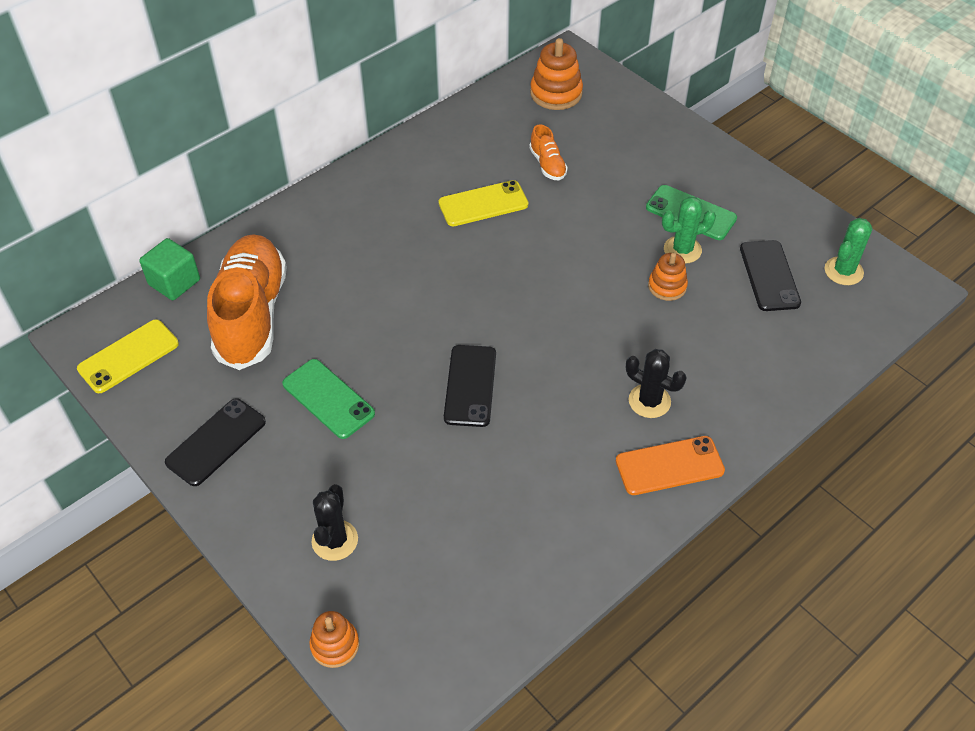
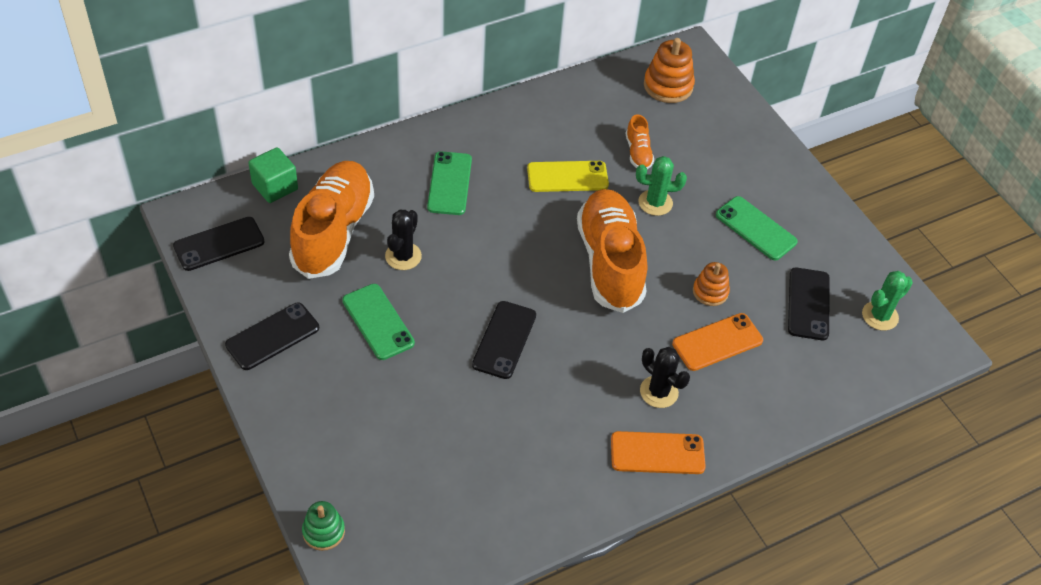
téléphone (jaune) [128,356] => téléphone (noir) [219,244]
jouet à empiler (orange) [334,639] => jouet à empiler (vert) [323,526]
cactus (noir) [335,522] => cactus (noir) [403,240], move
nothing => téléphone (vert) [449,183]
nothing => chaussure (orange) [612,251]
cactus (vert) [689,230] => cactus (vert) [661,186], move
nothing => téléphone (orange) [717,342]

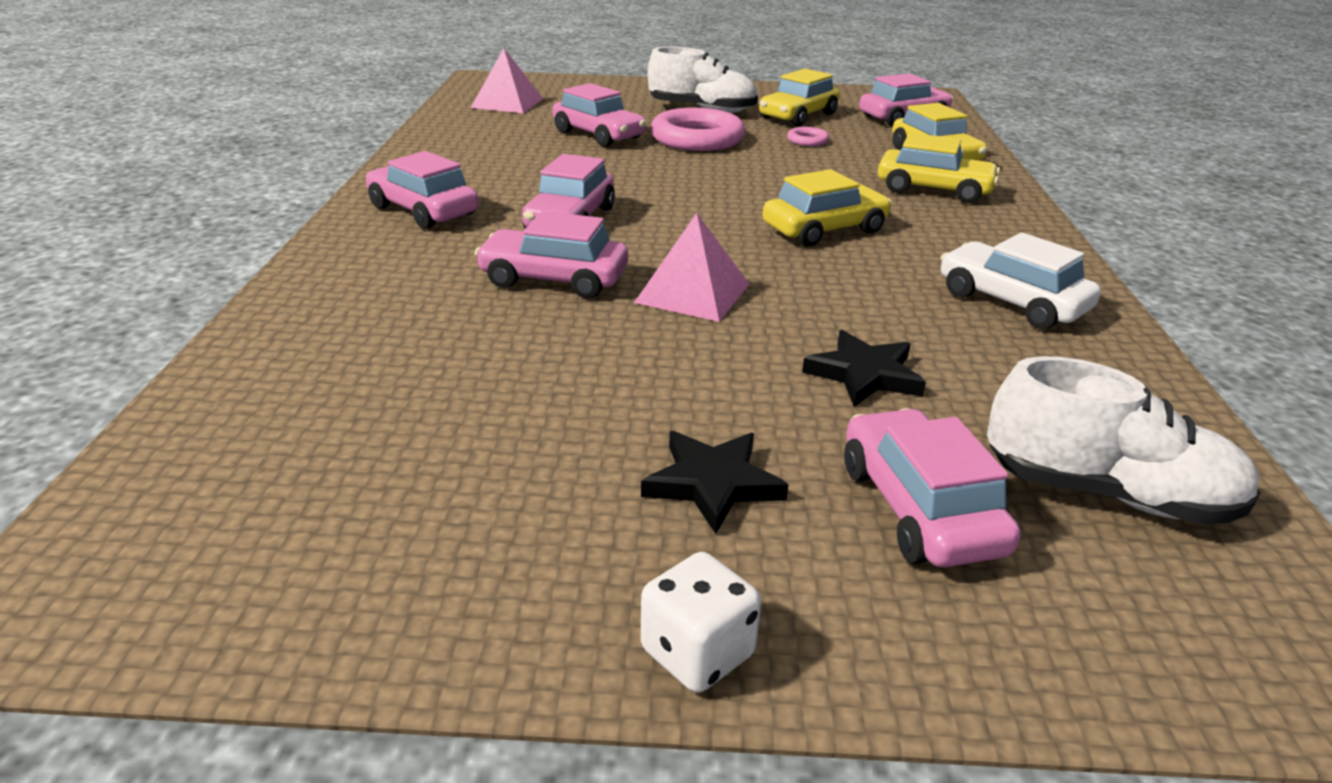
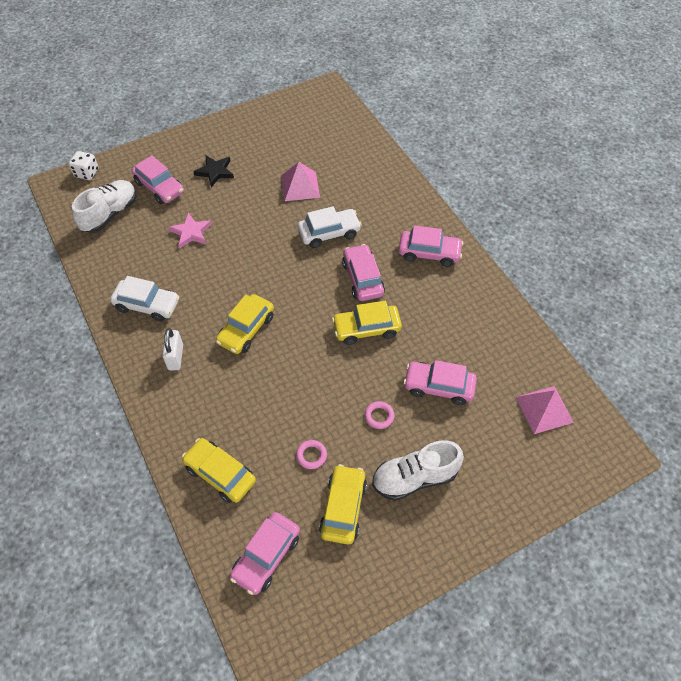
dé (blanc) [701,622] => dé (blanc) [84,165], move
chaussure (blanc) [1124,440] => chaussure (blanc) [104,206], 135 degrees clockwise
nothing => cadenas (blanc) [172,349]
étoile (noir) [864,368] => étoile (rose) [190,230]
pyramide (rose) [691,267] => pyramide (rose) [300,181], move
voiture (rose) [551,254] => voiture (blanc) [330,227]
voiture (jaune) [939,168] => voiture (jaune) [367,323], move
anneau (rose) [698,129] => anneau (rose) [380,415], x0.45

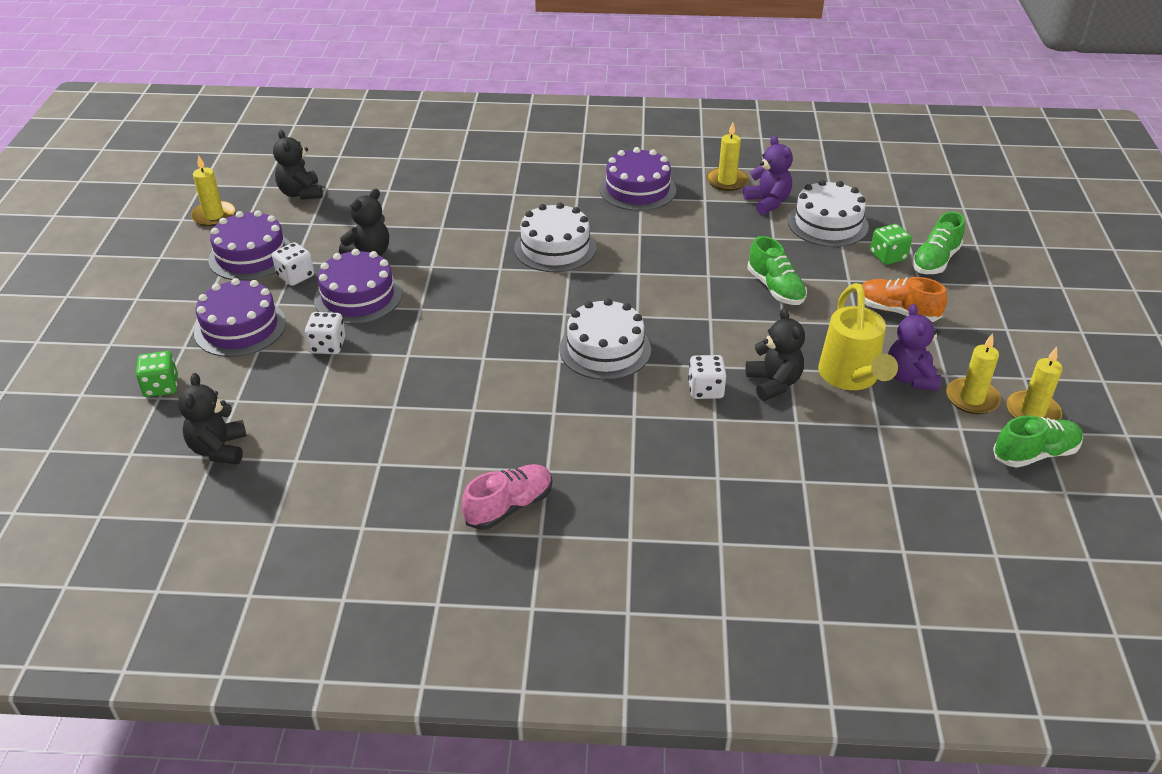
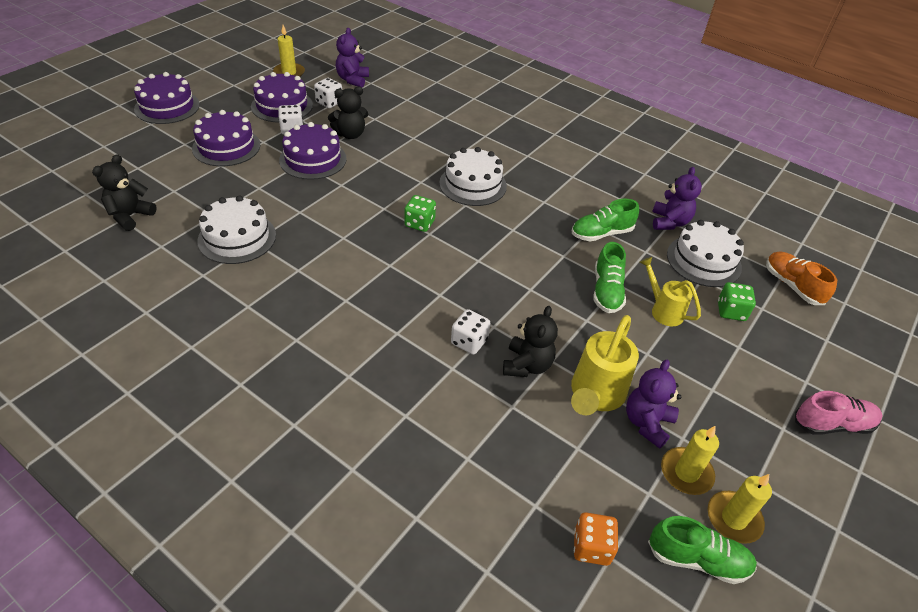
gâteau (violet) [638,179] => gâteau (violet) [167,98], move
gâteau (blanc) [605,339] => gâteau (blanc) [236,229], move
dé (blanc) [325,333] => dé (blanc) [328,93], move
ours en peluche (noir) [298,165] => ours en peluche (violet) [352,57]
dé (vert) [157,374] => dé (vert) [420,213], move
chaussure (vert) [938,243] => chaussure (vert) [605,220], move
nothing => dé (orange) [596,539]
nothing => arrosoir (jaune) [670,291]
chaussure (orange) [904,299] => chaussure (orange) [801,278], move
chaussure (rose) [507,497] => chaussure (rose) [839,413], move
bougie (jaune) [727,156] => nothing

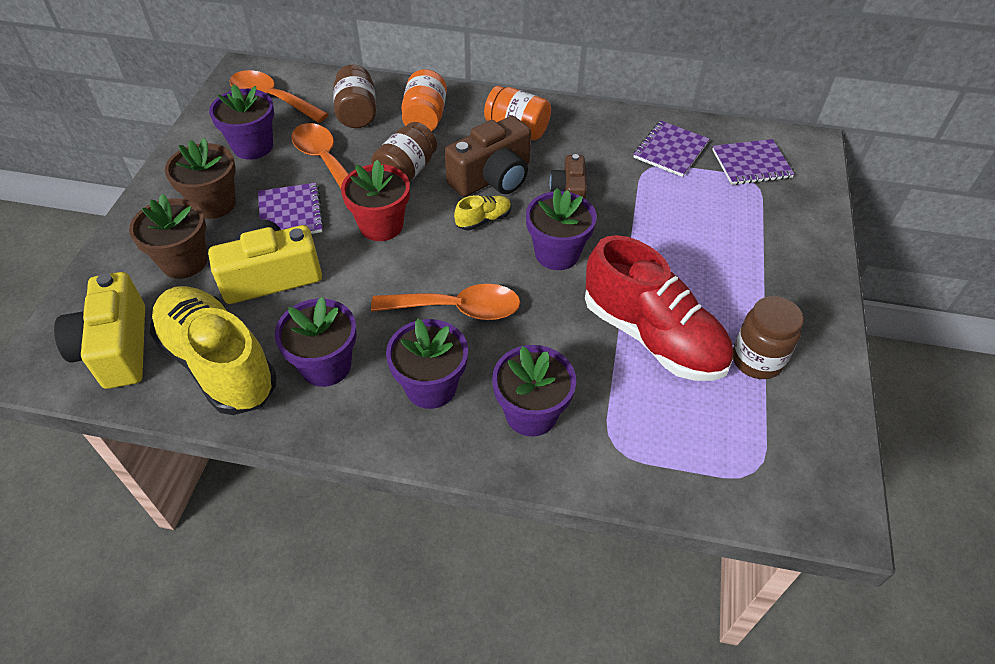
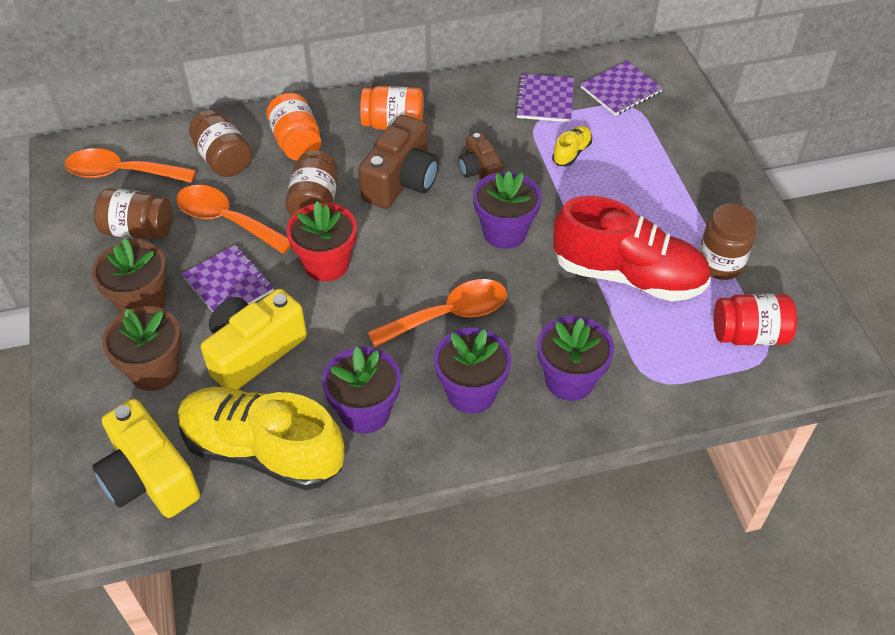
pot de fleurs (violet) [241,122] => bocal (marron) [133,214]
chaussure (jaune) [482,212] => chaussure (jaune) [572,146], move
nothing => bocal (rouge) [755,320]

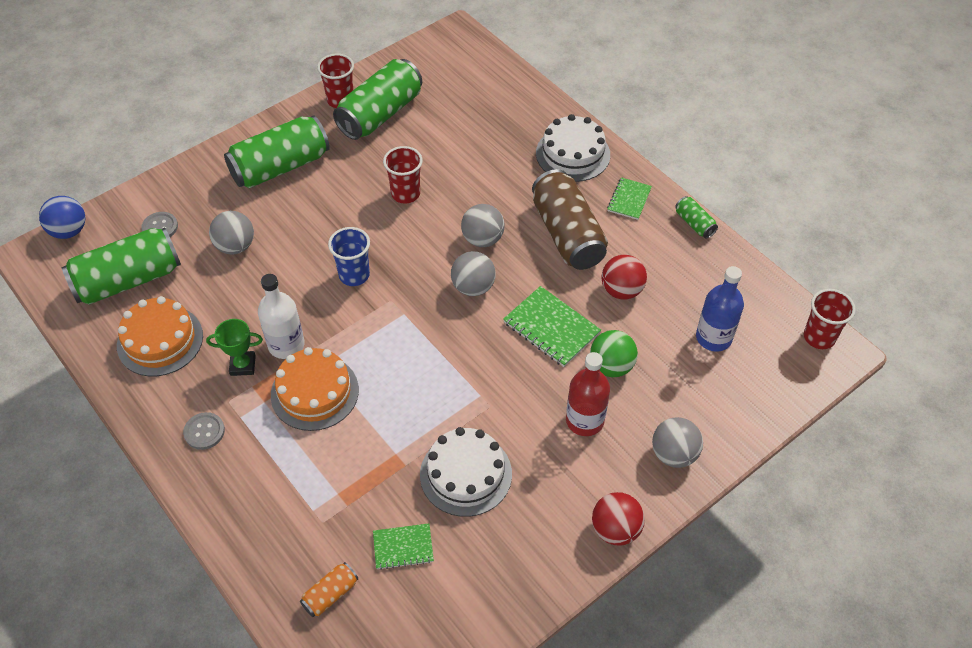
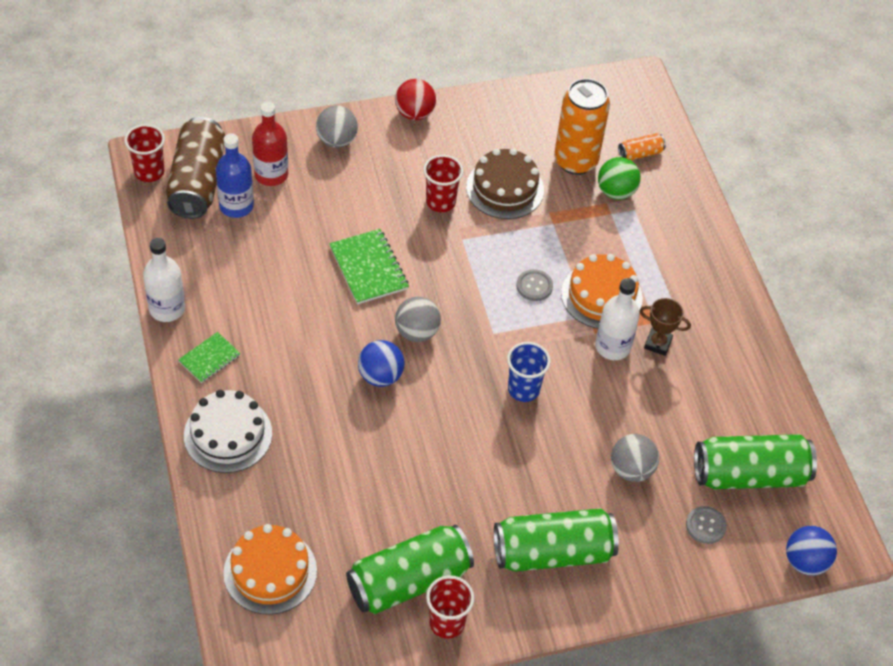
canette (vert) [696,217] => bouteille (blanc) [164,280]
canette (marron) [570,219] => canette (marron) [195,168], move
gâteau (orange) [160,336] => gâteau (orange) [270,569], move
bouteille (rouge) [588,394] => bouteille (rouge) [270,144], move
balle (gris) [483,225] => balle (bleu) [381,363]
gobelet (rouge) [403,175] => gobelet (rouge) [443,183], move
gâteau (blanc) [466,472] => gâteau (marron) [505,183]
bouton (gris) [204,431] => bouton (gris) [534,285], move
carnet (vert) [403,546] => canette (orange) [582,126]
balle (vert) [614,353] => balle (vert) [619,178], move
trophée (vert) [234,347] => trophée (marron) [665,327]
balle (rouge) [624,277] => nothing

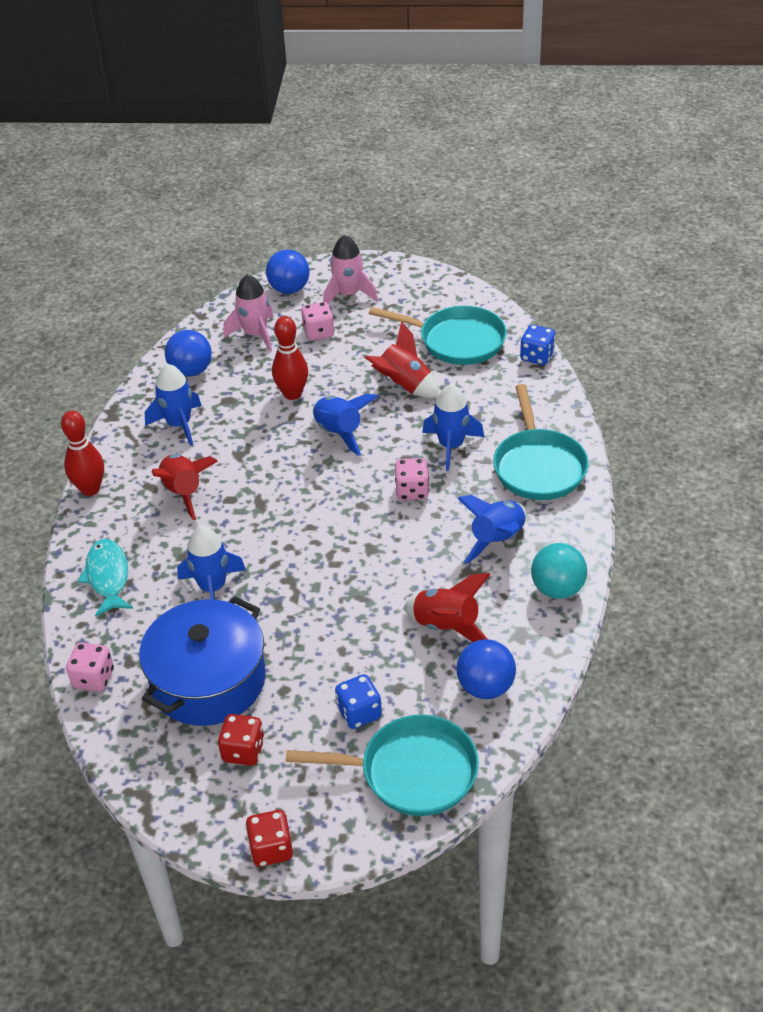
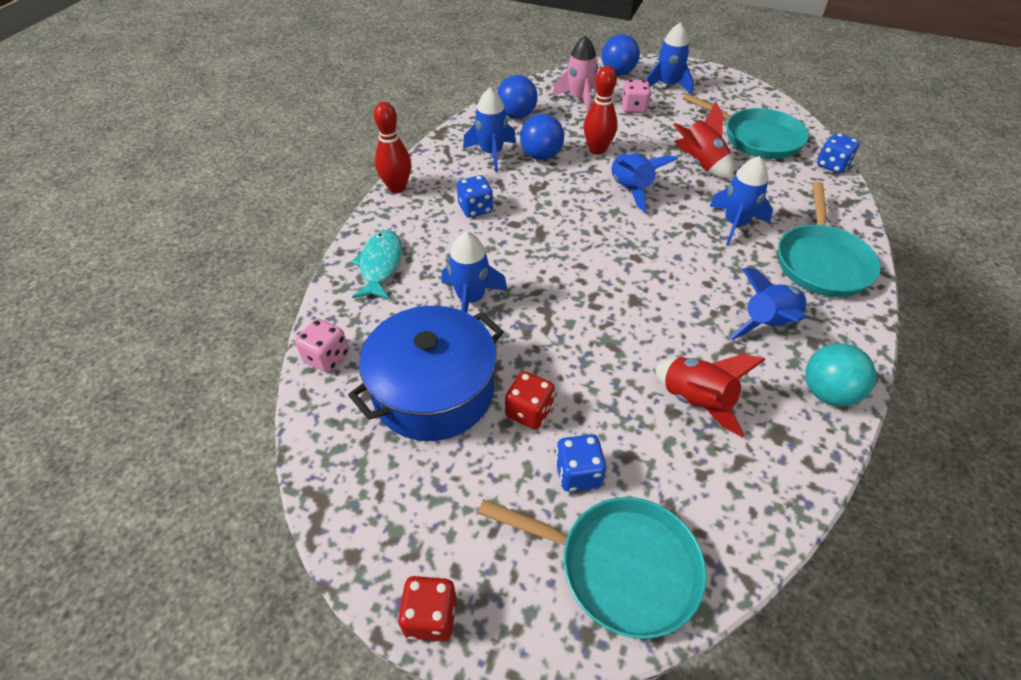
fusée (rouge) [184,487] => dé (bleu) [475,196]
dé (rouge) [241,740] => dé (rouge) [530,400], move
balle (bleu) [486,669] => balle (bleu) [542,137], move
fusée (rose) [350,269] => fusée (bleu) [670,59]
dé (rose) [412,479] => nothing

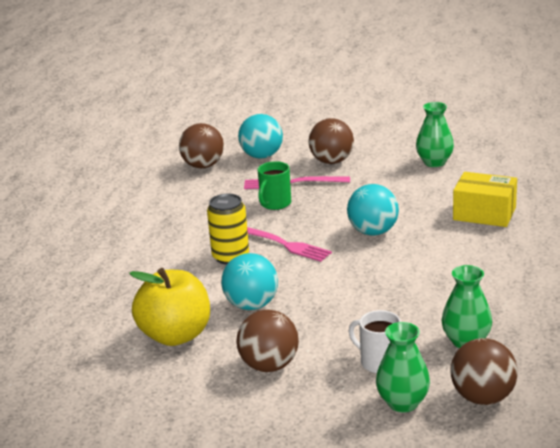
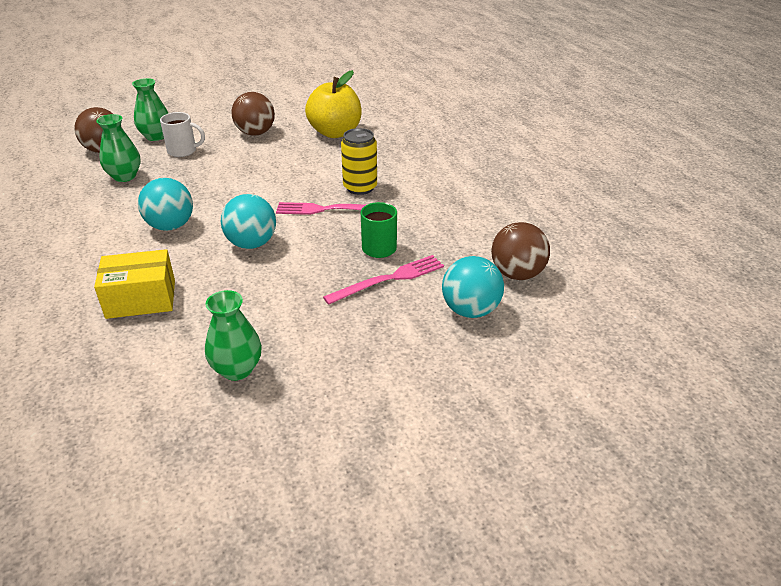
balle (turquoise) [249,281] => balle (turquoise) [165,204], move
balle (marron) [331,141] => nothing

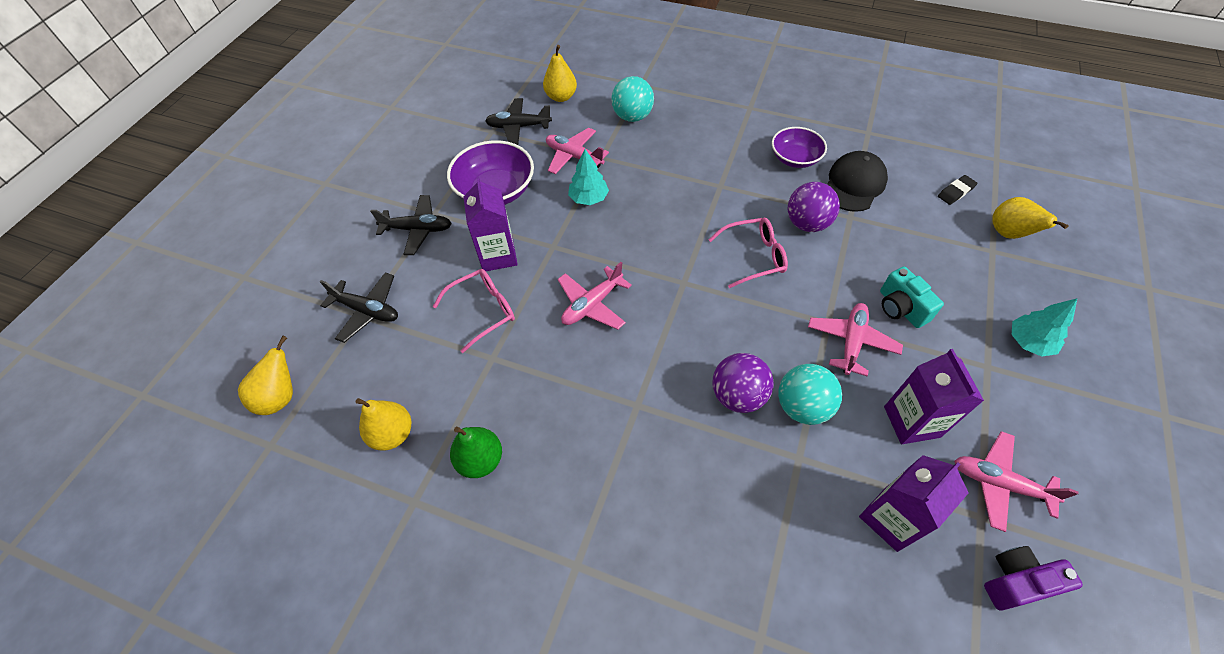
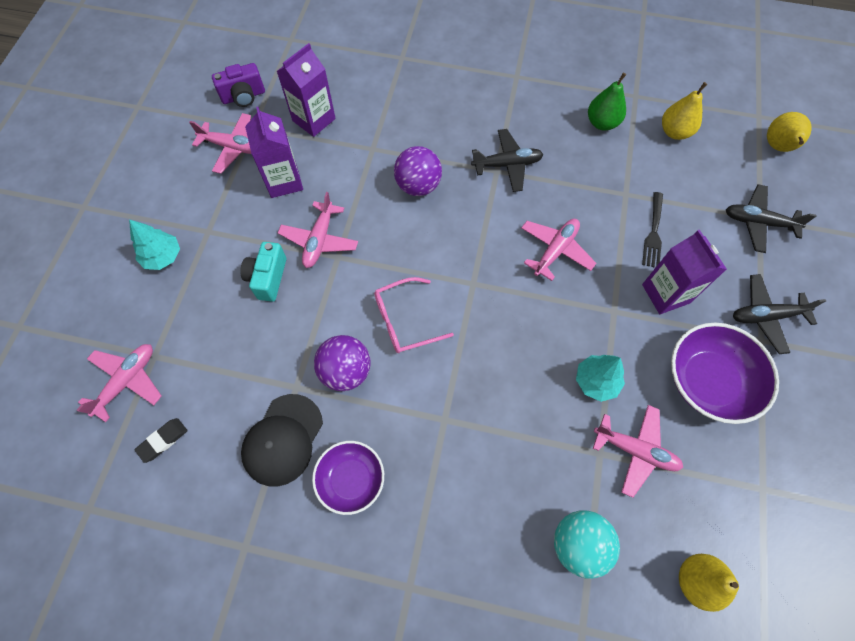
poire (jaune) [1030,218] => avion (rose) [119,383]
appareil photo (turquoise) [912,297] => appareil photo (turquoise) [263,272], 135 degrees counterclockwise
avion (noir) [518,121] => avion (noir) [507,160], move
lunettes (rose) [474,311] => fourchette (noir) [652,229]
balle (turquoise) [810,394] => nothing

